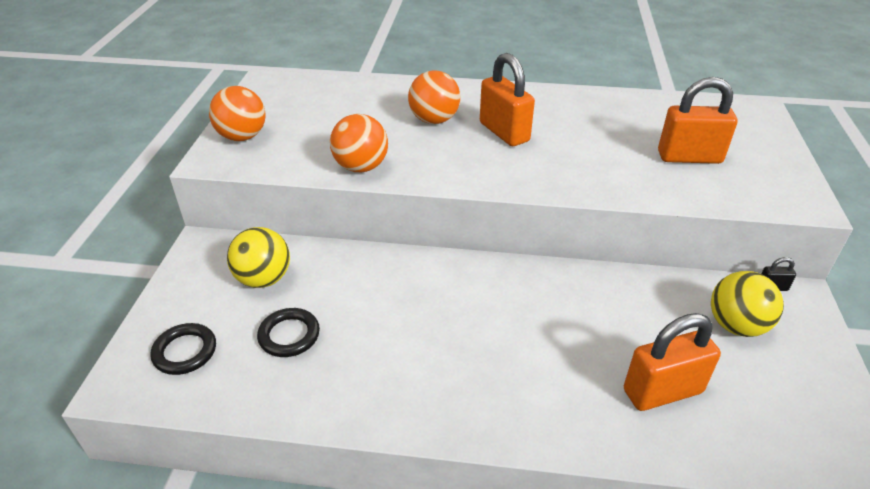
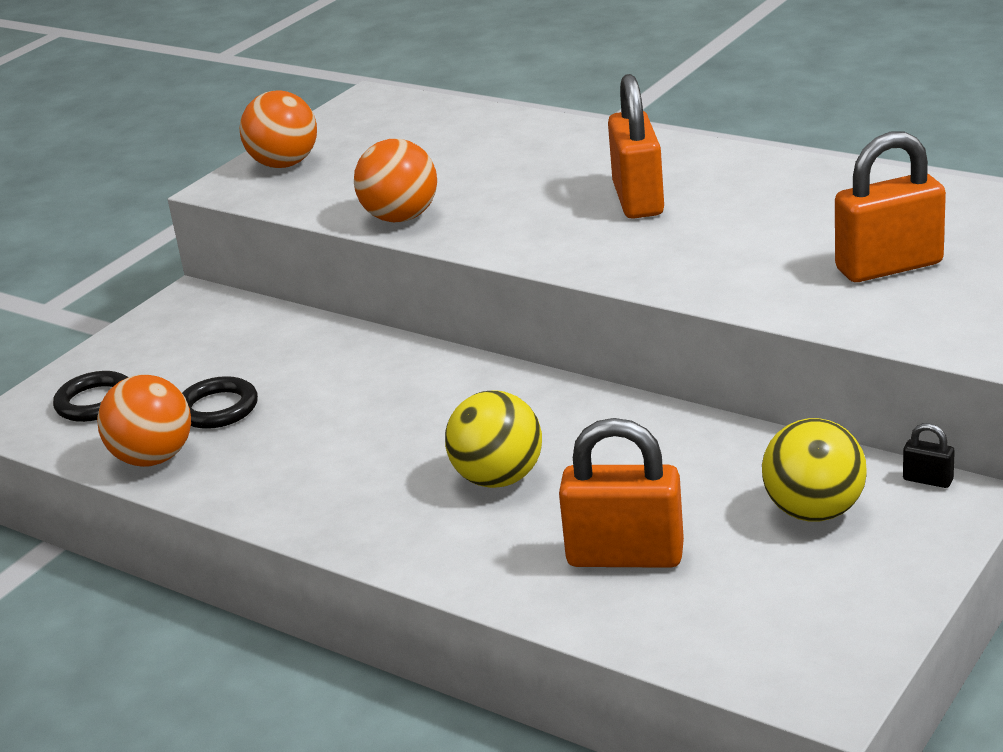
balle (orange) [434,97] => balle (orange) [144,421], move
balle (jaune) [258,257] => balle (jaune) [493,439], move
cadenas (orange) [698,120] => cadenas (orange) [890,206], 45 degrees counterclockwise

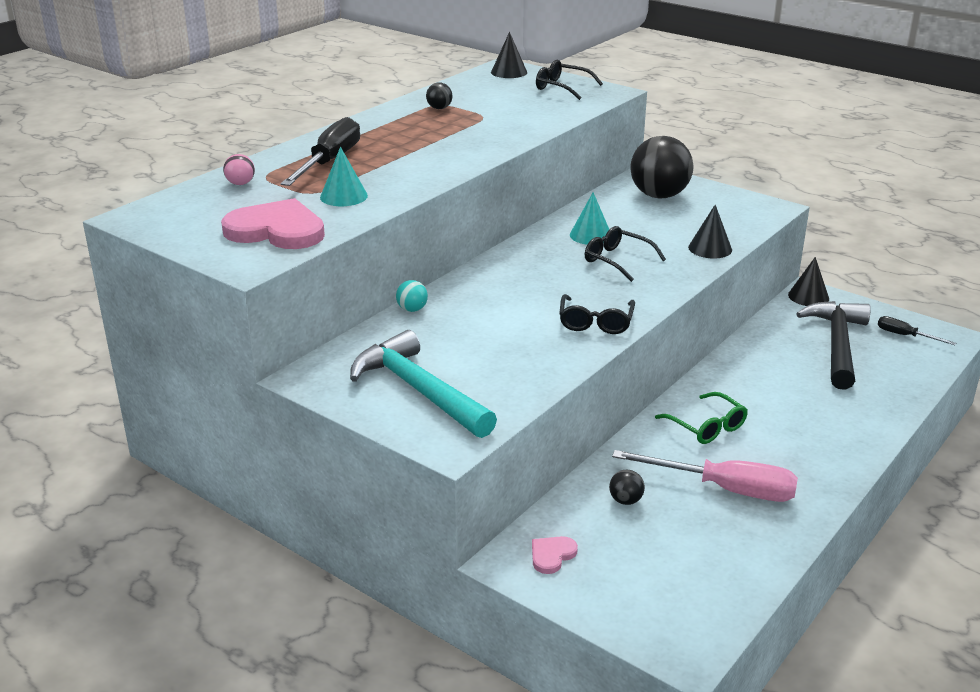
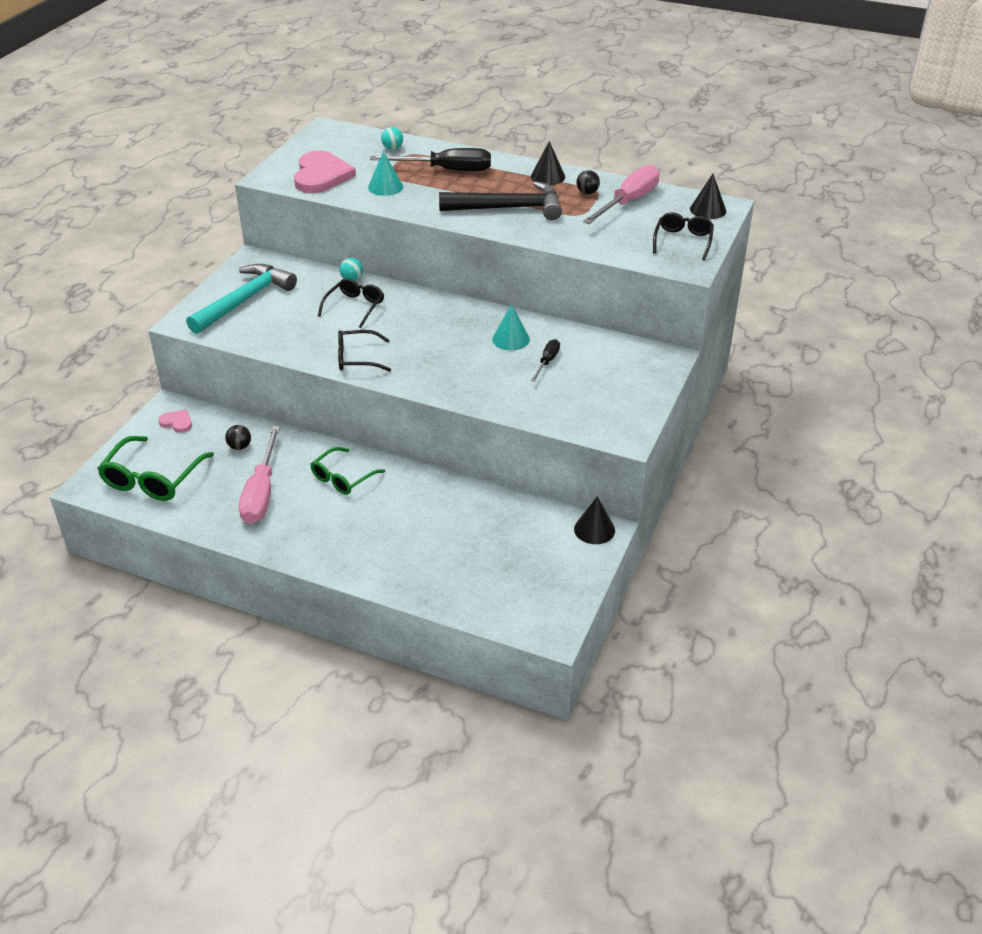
nothing => lunettes (vert) [155,468]
lunettes (noir) [625,254] => lunettes (noir) [351,303], move
balle (rose) [239,169] => balle (turquoise) [392,138]
marteau (noir) [833,345] => marteau (noir) [500,200], move
cône (noir) [710,231] => cône (noir) [548,163], move
tournevis (noir) [917,330] => tournevis (noir) [545,360], move
nothing => tournevis (rose) [621,194]
balle (noir) [661,167] => nothing

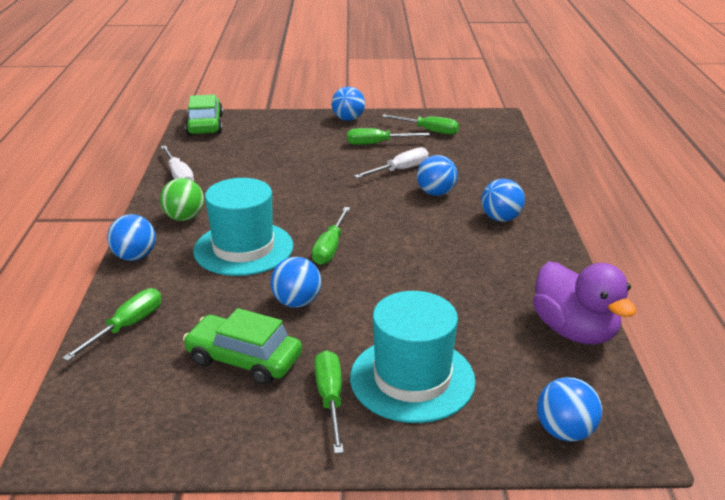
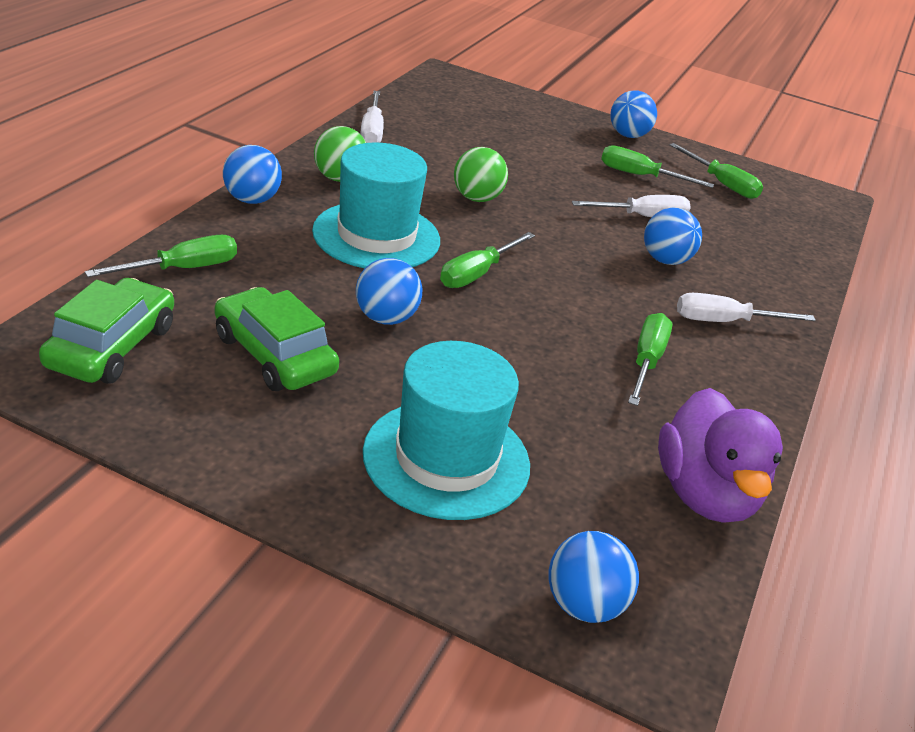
voiture (vert) [204,114] => voiture (vert) [106,331], move
nothing => balle (vert) [481,174]
tournevis (vert) [329,402] => tournevis (vert) [650,359], move
balle (bleu) [503,200] => tournevis (blanc) [746,307]

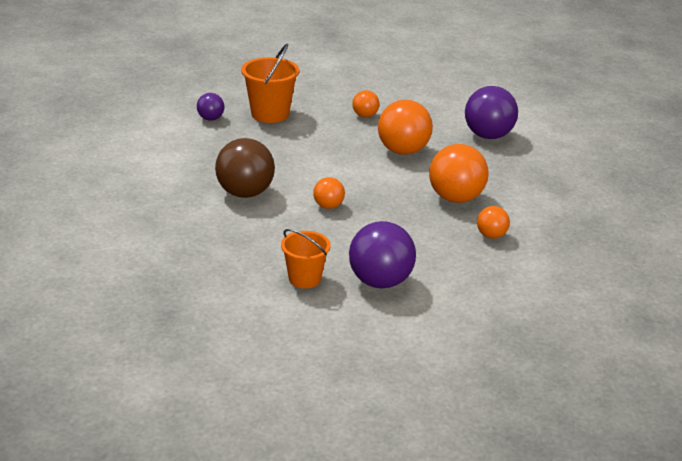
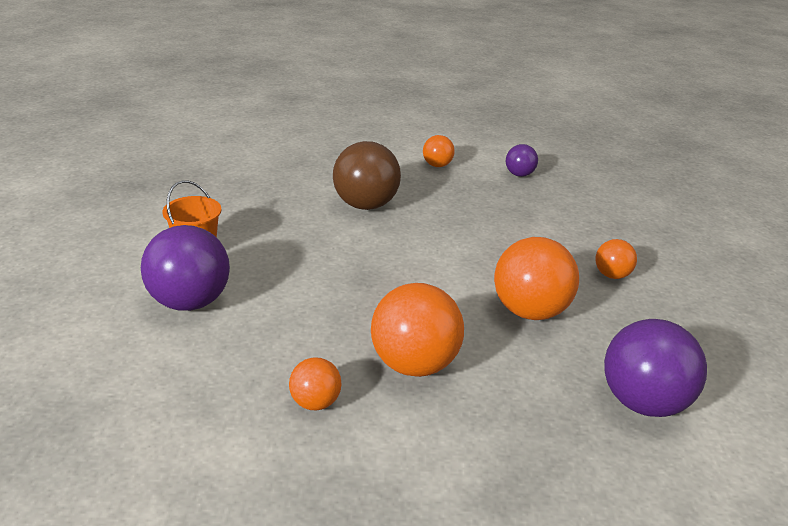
balle (orange) [329,193] => balle (orange) [439,151], move
seau (orange) [270,83] => nothing

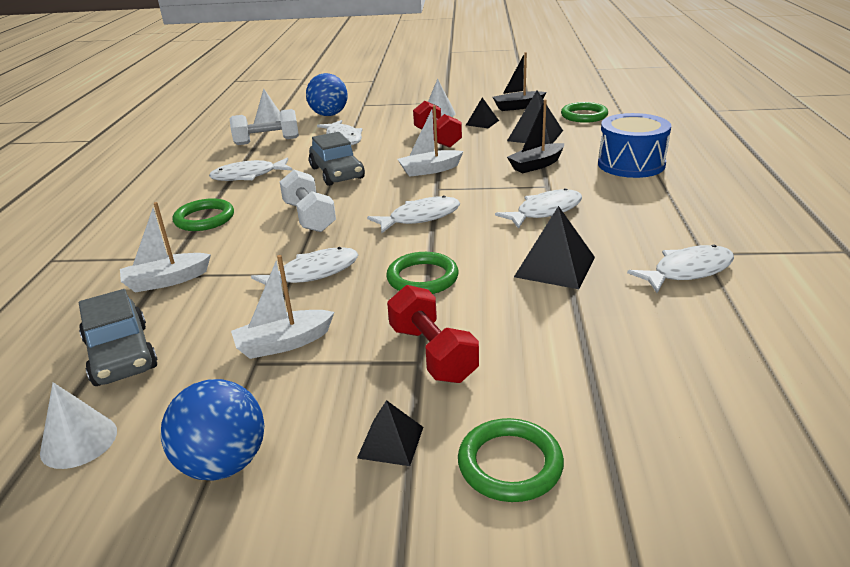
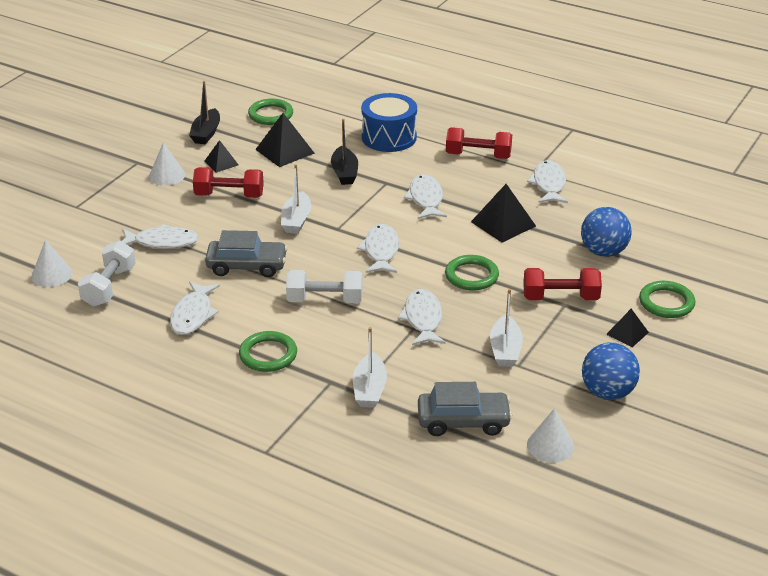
nothing => haltère (rouge) [479,143]
balle (bleu) [327,94] => balle (bleu) [606,232], move

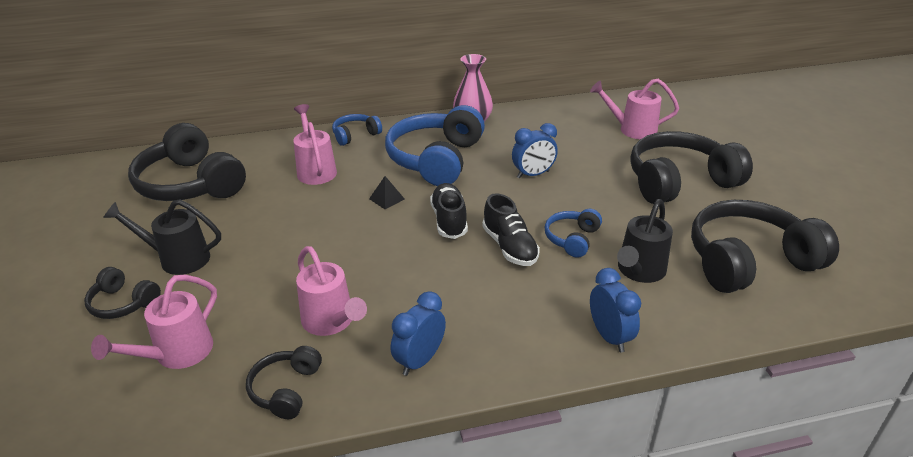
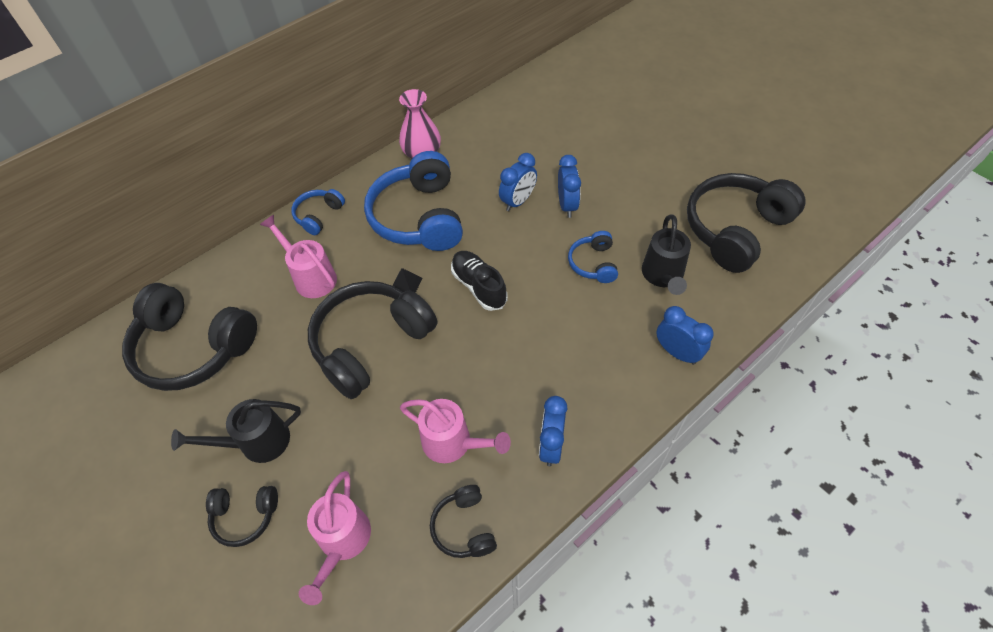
casque audio (noir) [691,167] => casque audio (noir) [372,340], move
nothing => réveil (bleu) [569,186]
chaussure (noir) [511,229] => nothing
arrosoir (rose) [634,109] => nothing

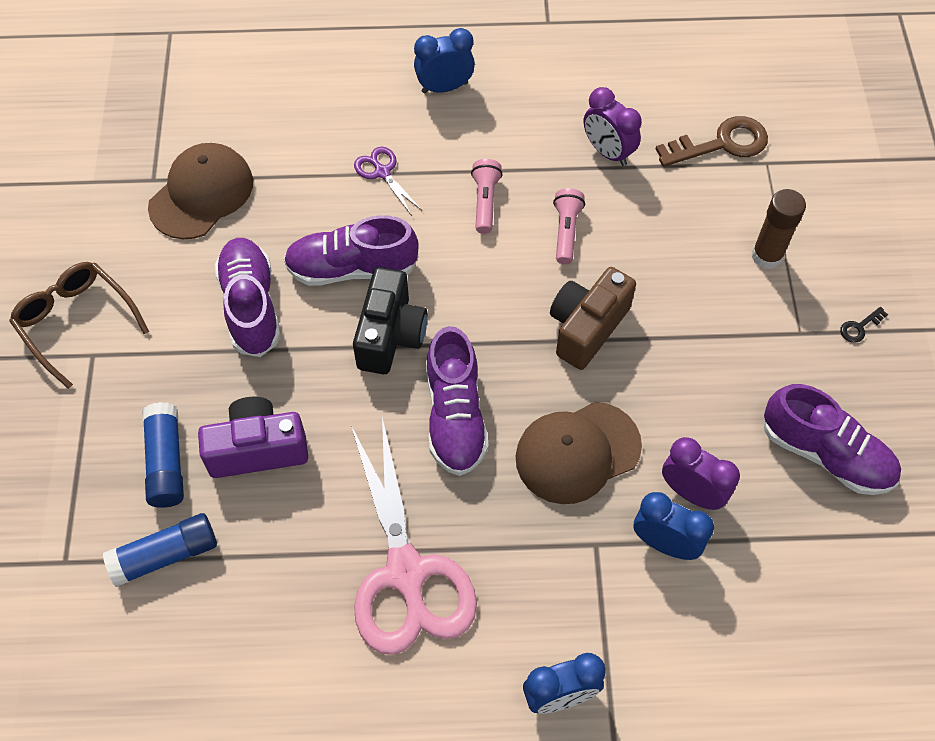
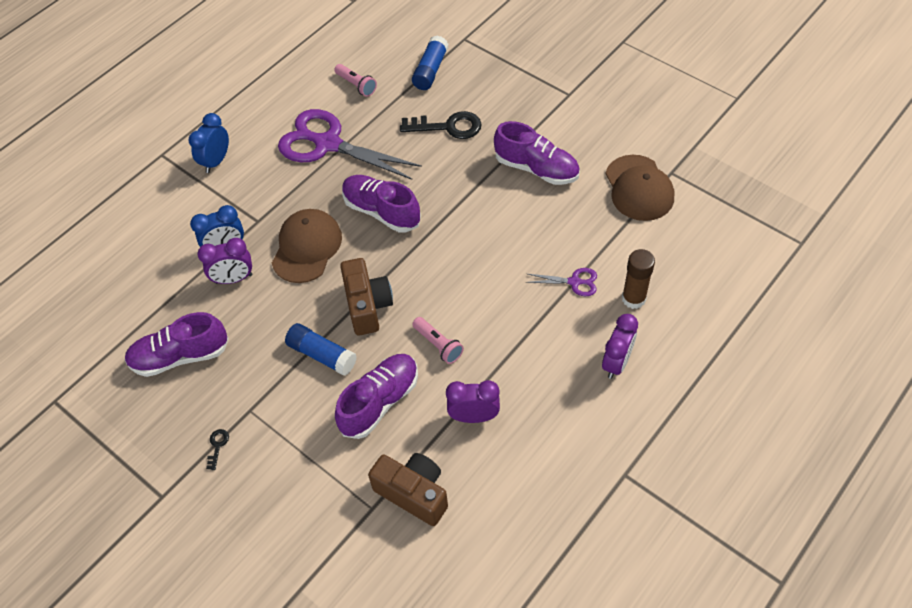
ciseaux (rose) [414,536] => ciseaux (violet) [350,144]
bâton de colle (bleu) [163,455] => bâton de colle (bleu) [321,349], move
lampe de poche (rose) [487,196] => lampe de poche (rose) [355,80], move
chaussure (violet) [351,250] => chaussure (violet) [376,396], move
clé (marron) [712,141] => appareil photo (marron) [408,489]
appareil photo (violet) [253,437] => clé (noir) [441,125]
réveil (bleu) [444,60] => réveil (violet) [620,346]
bâton de colle (marron) [779,229] => bâton de colle (marron) [638,279], move
lunettes (marron) [79,325] => nothing
appareil photo (noir) [390,320] => nothing

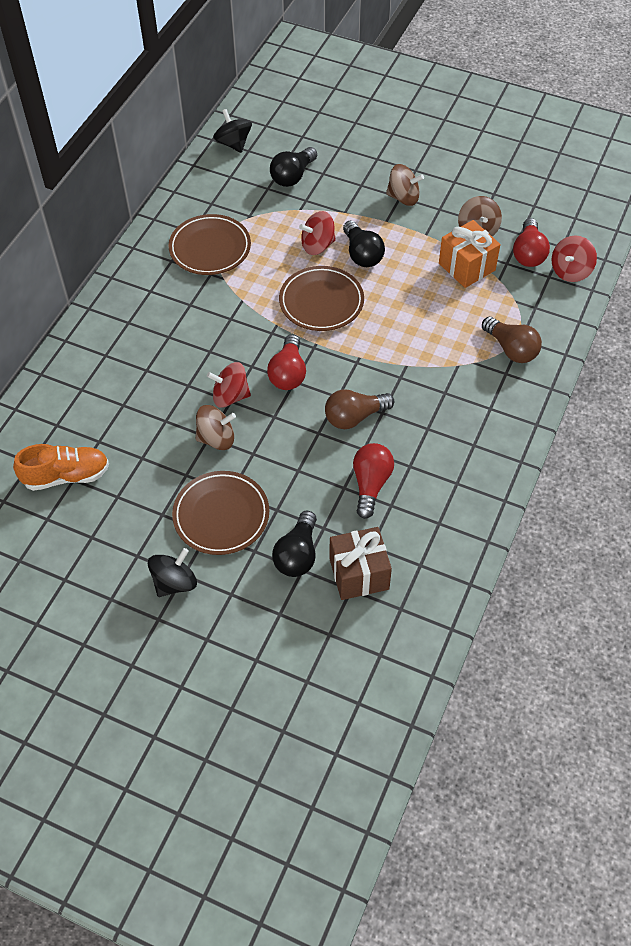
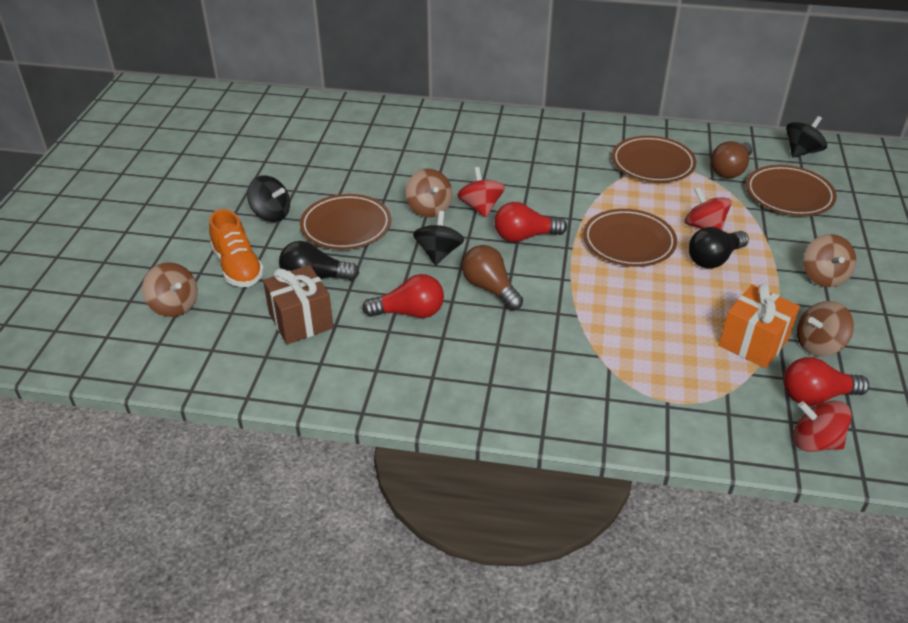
nothing => toupie (marron) [170,289]
chaussure (orange) [61,467] => chaussure (orange) [236,248], move
nothing => toupie (noir) [438,238]
ampoule (marron) [512,340] => ampoule (marron) [731,159], move
ampoule (noir) [293,167] => assiette (marron) [791,190]

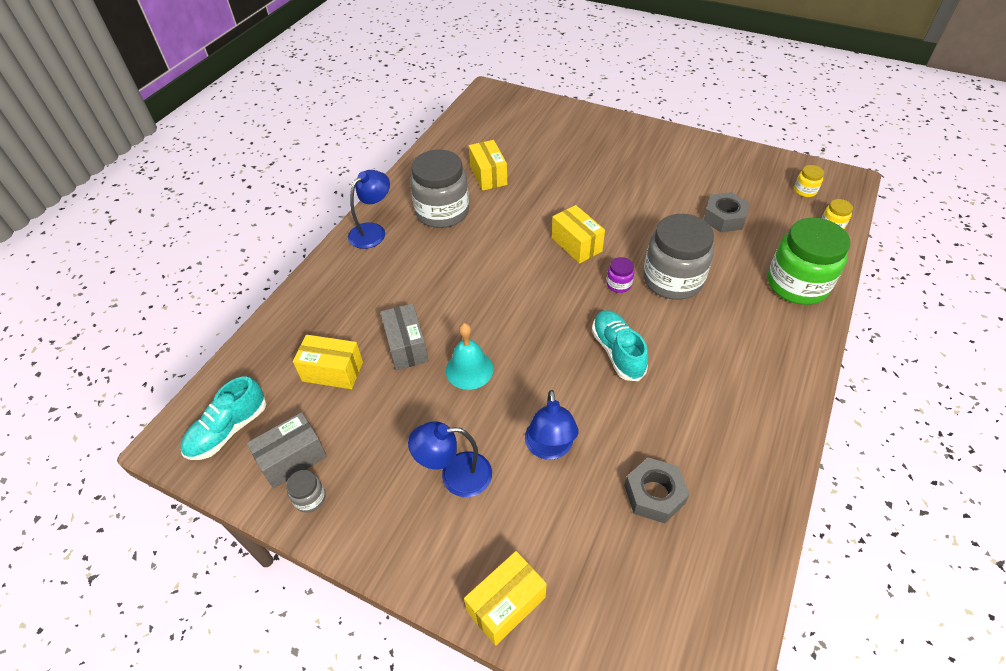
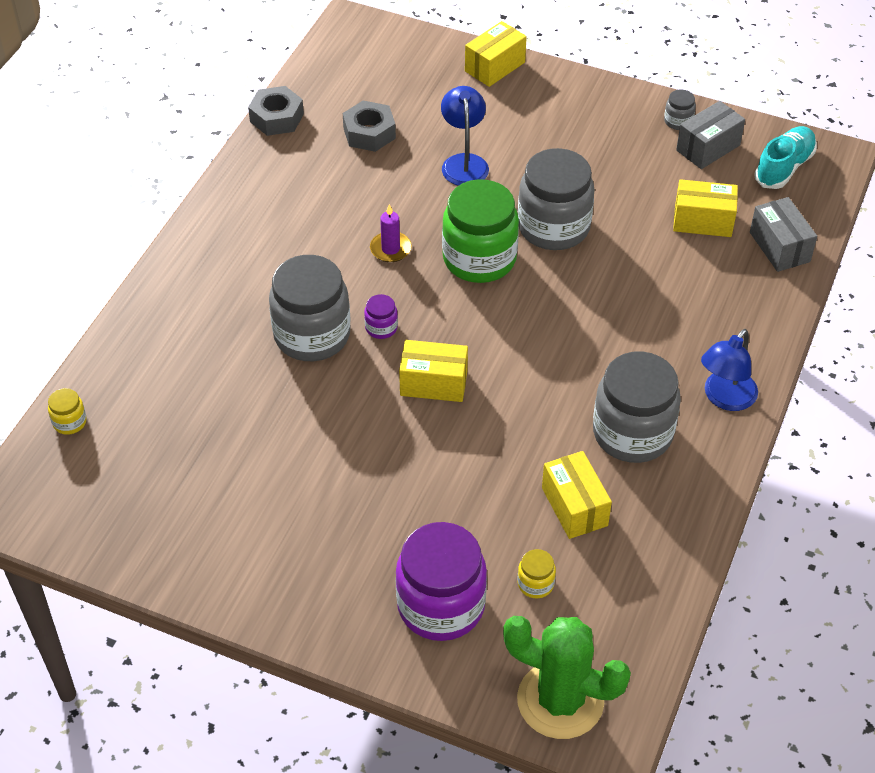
écrou (gris) [726,212] => écrou (gris) [276,111], move
chaussure (turquoise) [620,345] => bougie (violet) [391,233]
nothing => bocal (violet) [441,581]
boîte (jaune) [578,234] => boîte (jaune) [433,371], 45 degrees counterclockwise
bocal (vert) [809,261] => bocal (vert) [480,231], move
nothing => cactus (vert) [567,677]
cloche (turquoise) [469,356] => bocal (gris) [556,199]
bocal (jaune) [809,181] => bocal (jaune) [537,573], move
boîte (gris) [404,336] => boîte (gris) [783,234], move
lampe (bleu) [450,459] => nothing

